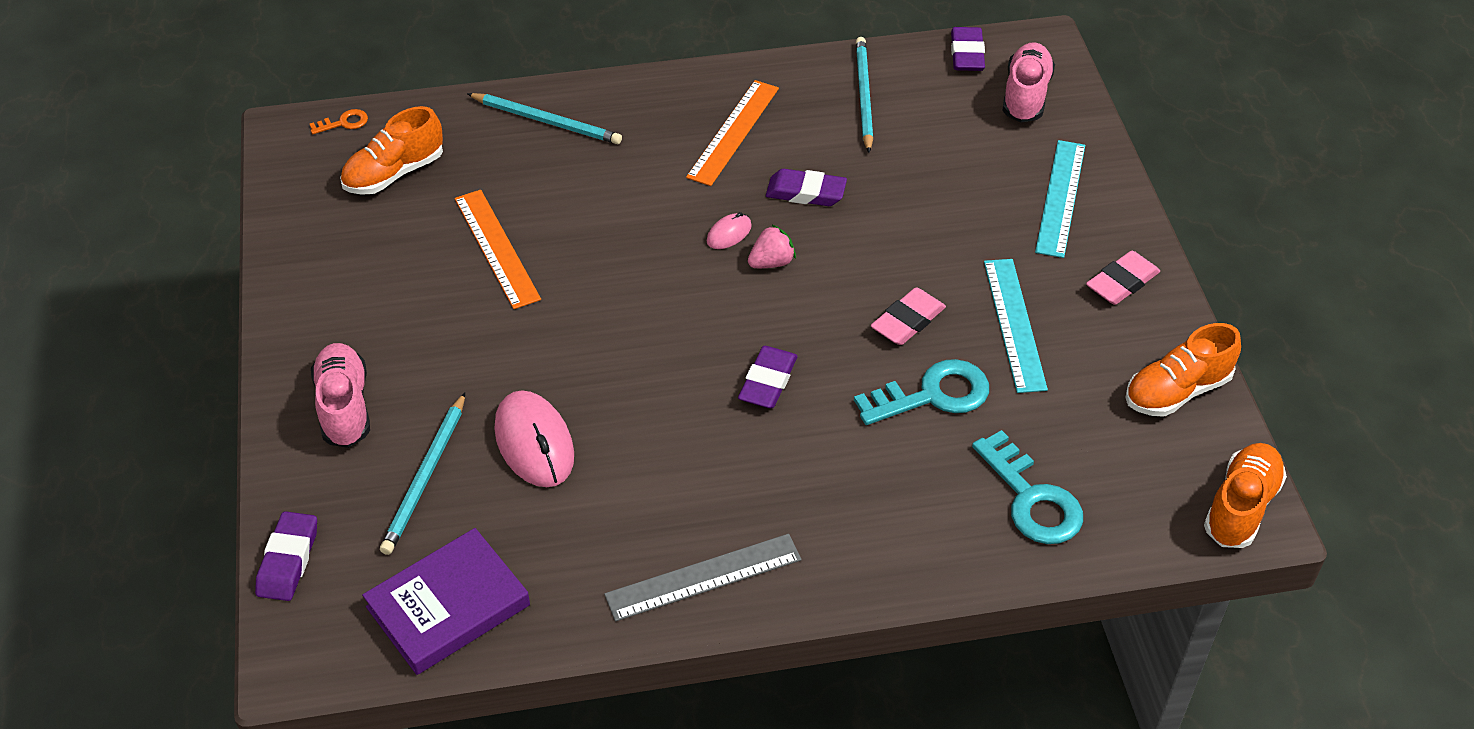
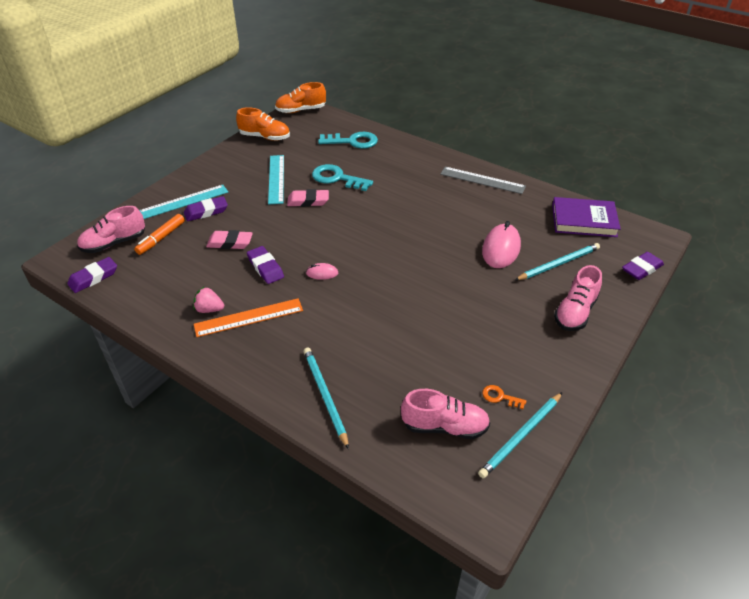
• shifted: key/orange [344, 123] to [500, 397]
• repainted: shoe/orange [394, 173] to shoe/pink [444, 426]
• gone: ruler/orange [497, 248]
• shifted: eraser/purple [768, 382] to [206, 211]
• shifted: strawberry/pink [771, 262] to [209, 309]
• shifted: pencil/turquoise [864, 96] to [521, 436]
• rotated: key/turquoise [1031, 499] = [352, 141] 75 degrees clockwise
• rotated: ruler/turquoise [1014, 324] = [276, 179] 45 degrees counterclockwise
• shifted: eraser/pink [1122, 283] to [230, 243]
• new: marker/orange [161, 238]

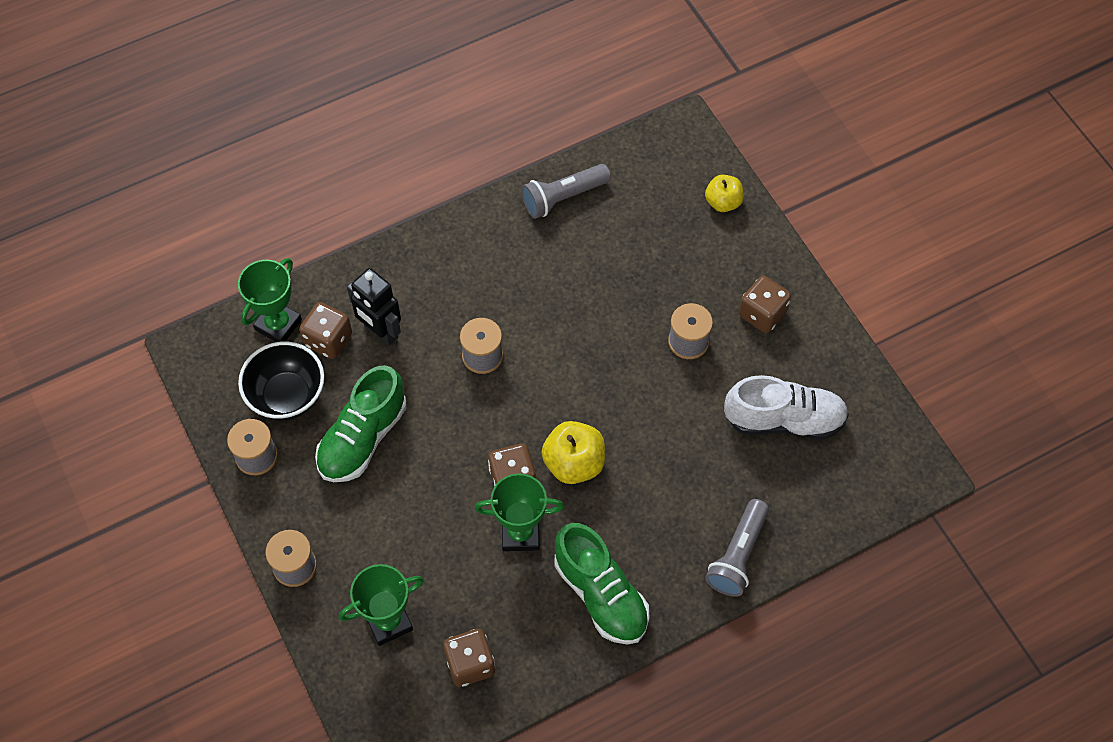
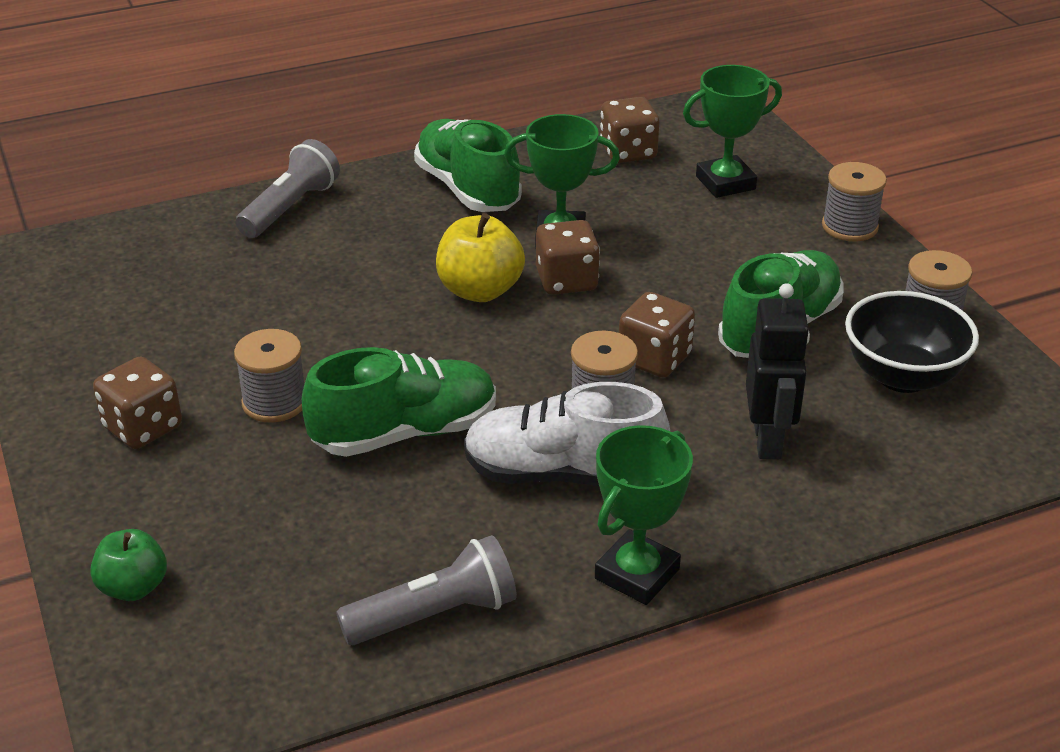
• shifted: trophy/green [278, 325] to [637, 574]
• shifted: dice/brown [328, 340] to [654, 359]
• rotated: robot/black [380, 332] = [768, 441] 45 degrees clockwise
• repainted: apple/yellow [723, 202] to apple/green [133, 587]
• shifted: shoe/white [784, 420] to [562, 474]
• new: shoe/green [405, 433]

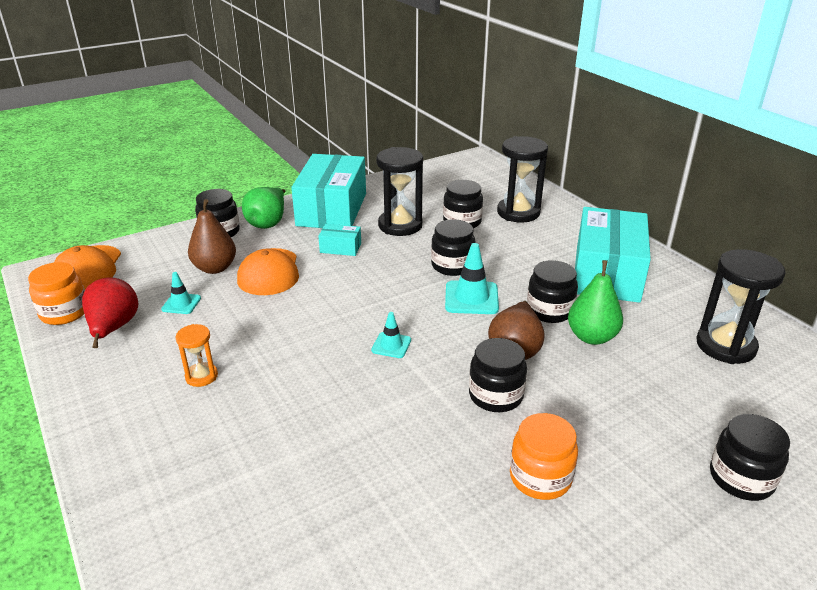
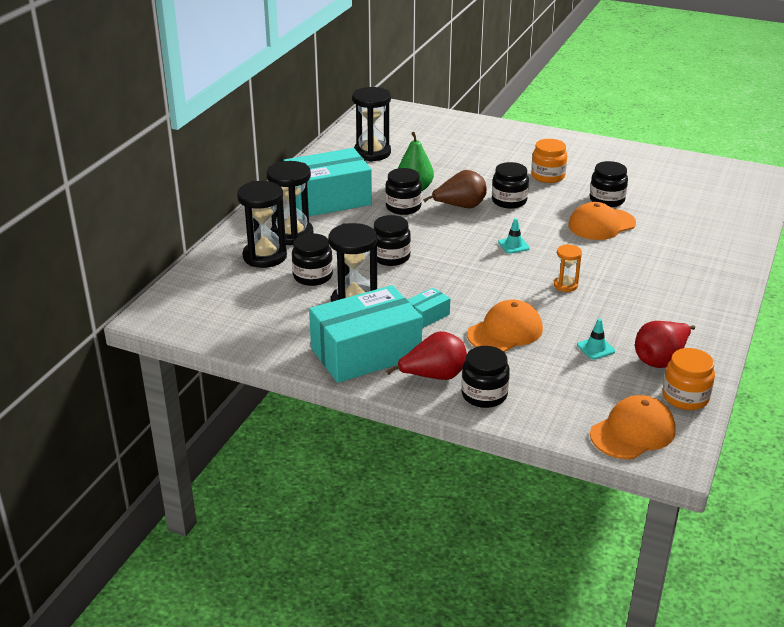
• shifted: hourglass/orange [201, 376] to [565, 285]
• gone: pear/brown [215, 268]
• repainted: pear/green [268, 222] to pear/red [434, 376]
• rotated: box/turquoise [340, 248] = [427, 315] 75 degrees clockwise
• gone: traffic cone/turquoise [471, 298]
• shifted: jar/black [741, 478] to [607, 200]
• new: hourglass/black [292, 234]
• new: cap/orange [601, 224]

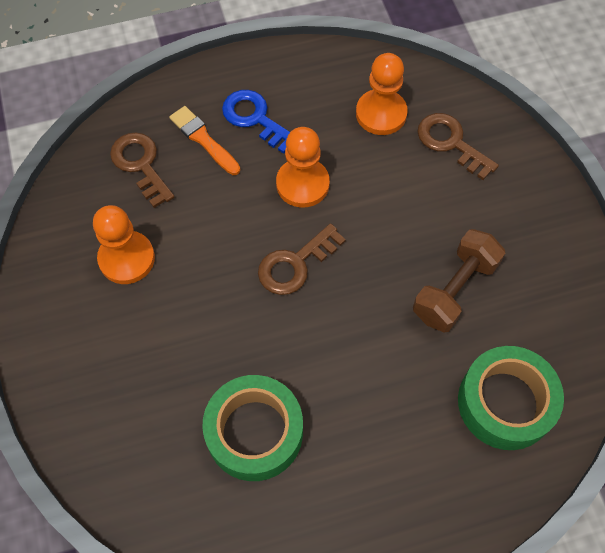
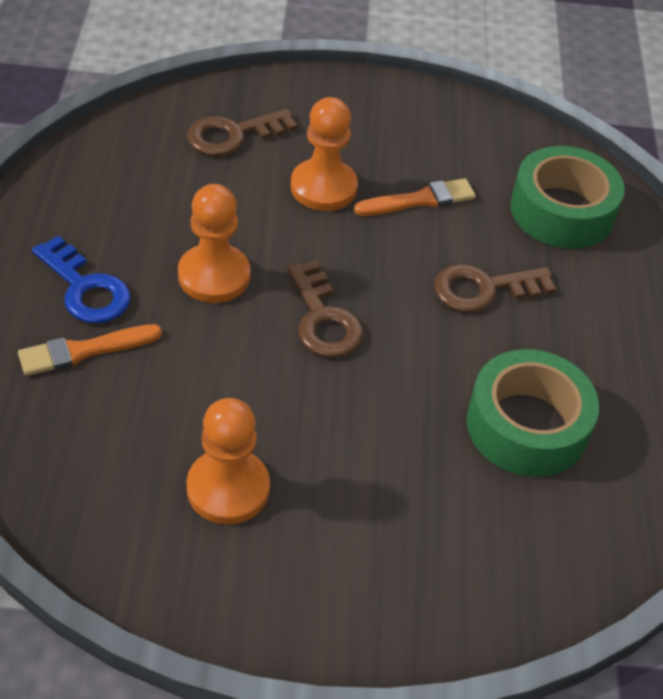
• shifted: key/brown [141, 165] to [483, 289]
• rotated: key/blue [255, 118] = [85, 288] 105 degrees counterclockwise
• shifted: pawn/orange [381, 114] to [323, 187]
• swapped: dumbbell/brown [454, 290] to brush/orange [419, 200]

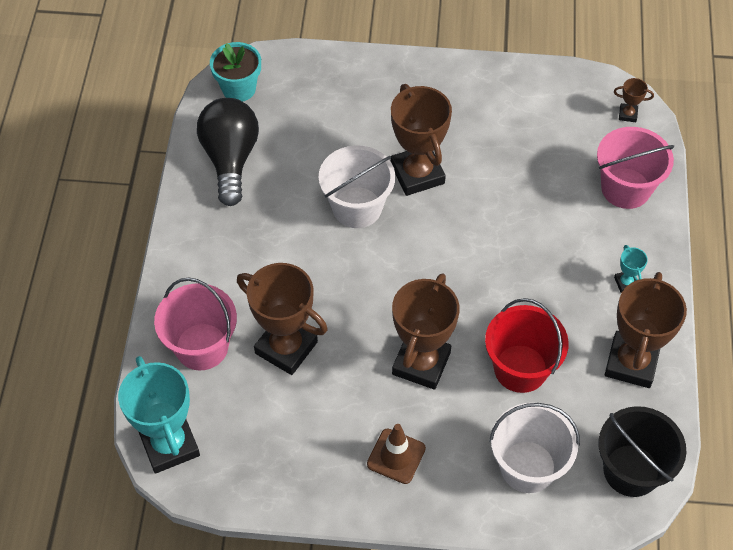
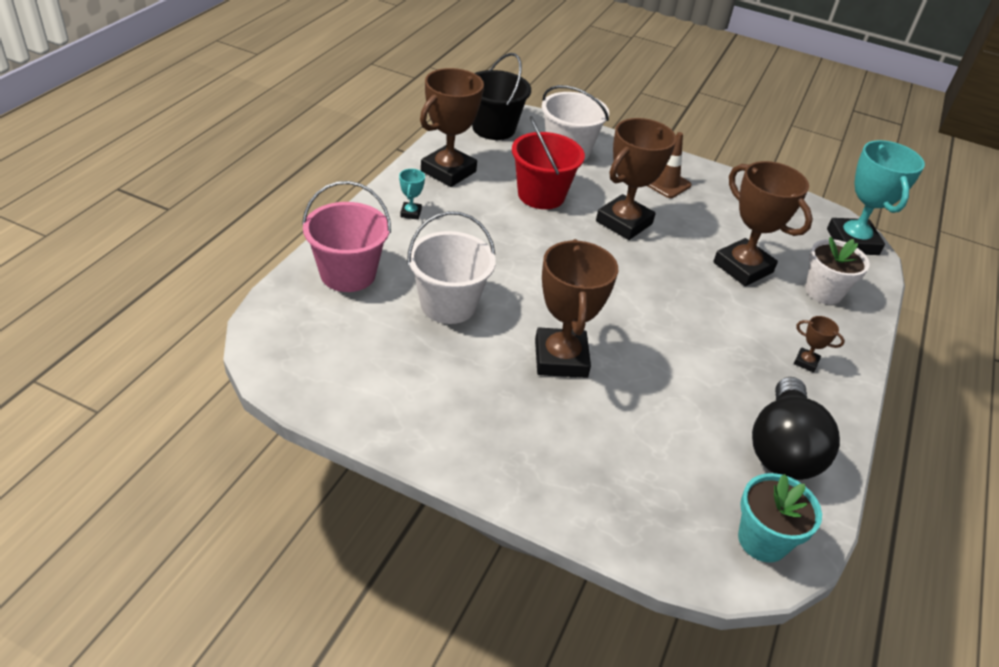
• swapped: bucket/pink [201, 346] to flower pot/white [823, 292]
• shifted: bucket/white [357, 207] to [448, 304]
• shifted: trophy/brown [628, 114] to [806, 362]

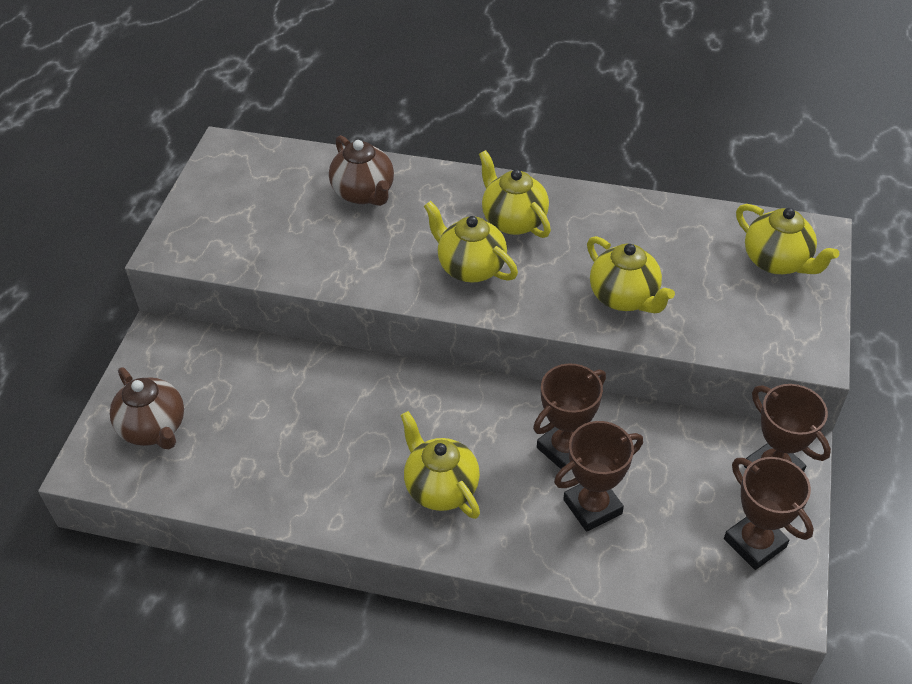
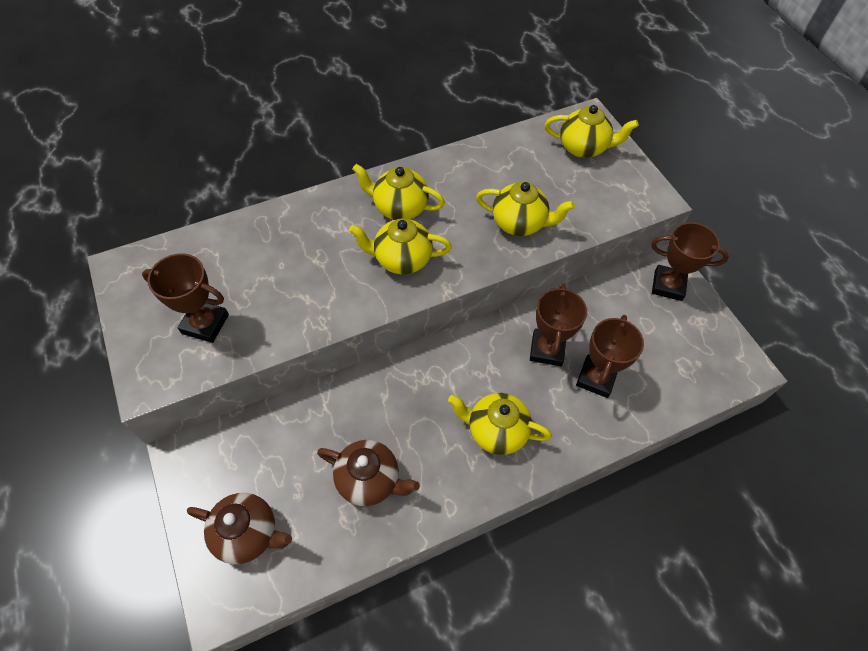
• shifted: teapot/brown [364, 193] to [369, 480]
• shifted: trophy/brown [754, 543] to [205, 324]

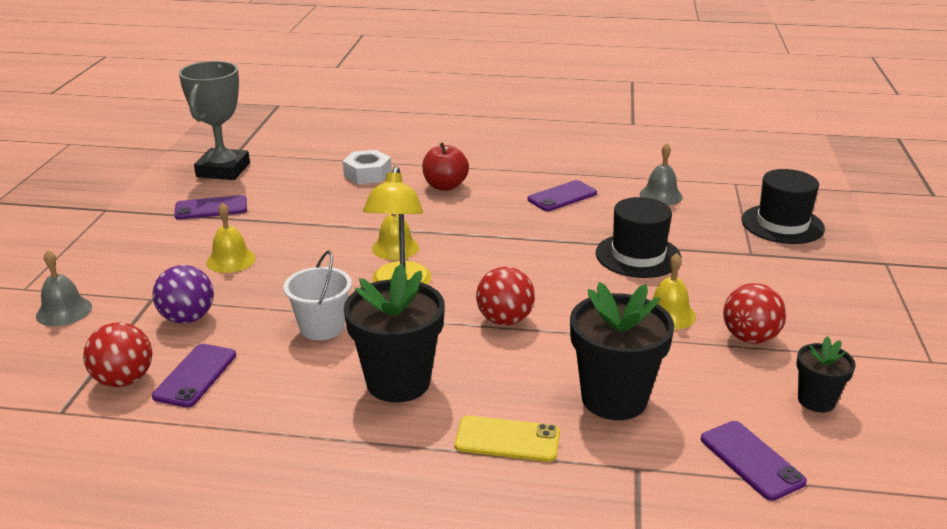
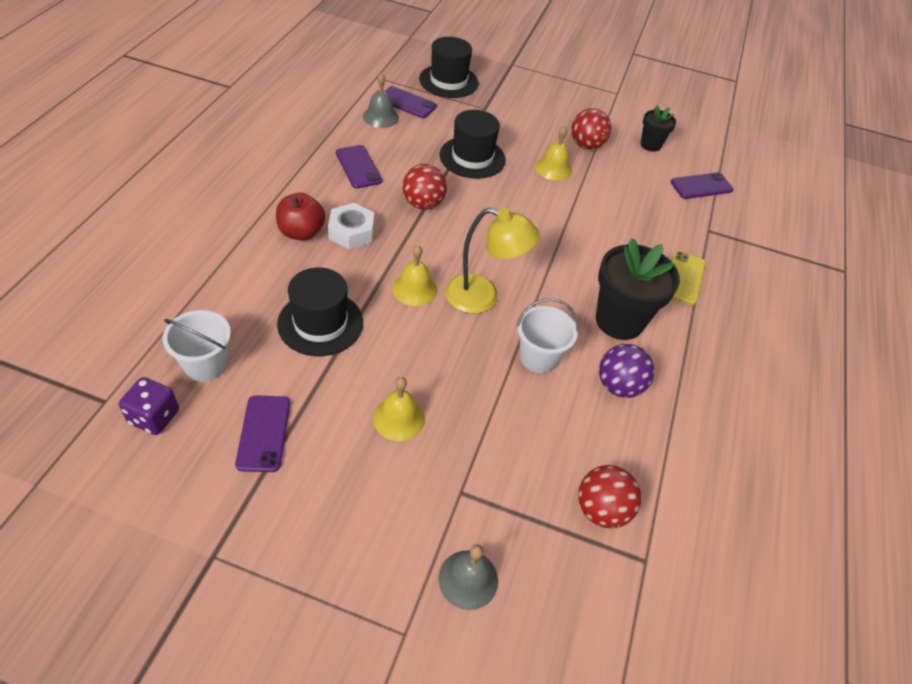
• shifted: ball/purple [187, 318] to [619, 386]
• shifted: phone/purple [195, 375] to [407, 103]
• swapped: trophy/grey [223, 170] to dice/purple [154, 417]
• shifted: nut/white [367, 174] to [351, 232]
• shifted: ball/red [504, 320] to [423, 204]
• gone: flower pot/black [614, 399]
• new: bucket/white [206, 365]
• new: hat/black [320, 323]

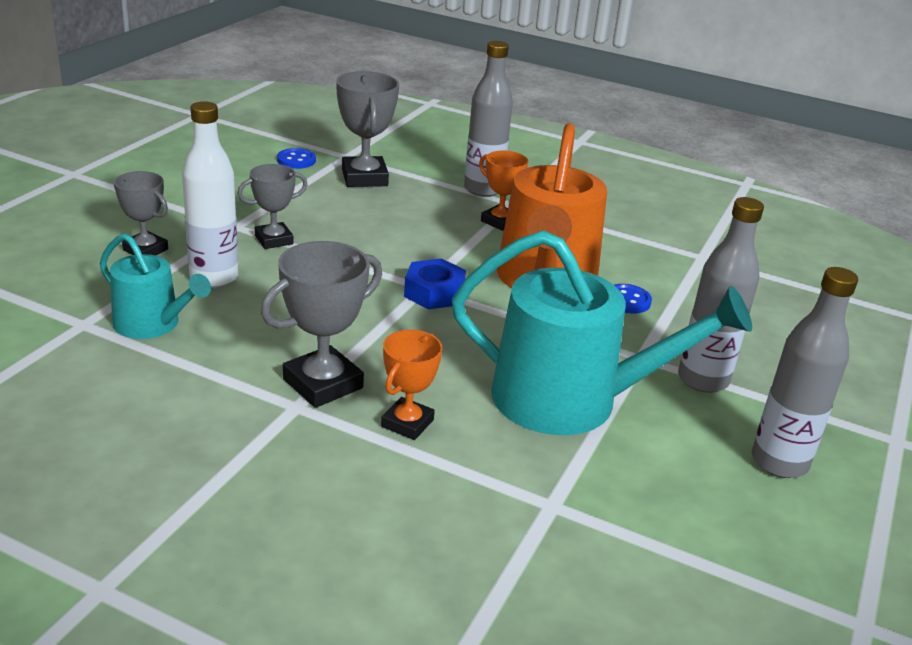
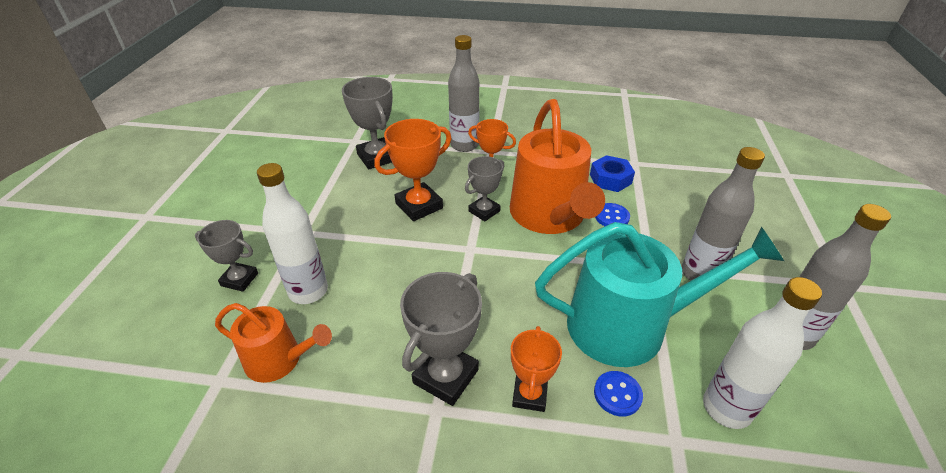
• repainted: watering can/turquoise [152, 324] to watering can/orange [279, 360]
• shifted: trophy/grey [274, 240] to [484, 211]
• shifted: button/blue [296, 160] to [617, 394]
• shifted: nut/blue [434, 292] to [610, 179]
• new: trophy/orange [419, 206]
• new: bottle/white [726, 408]

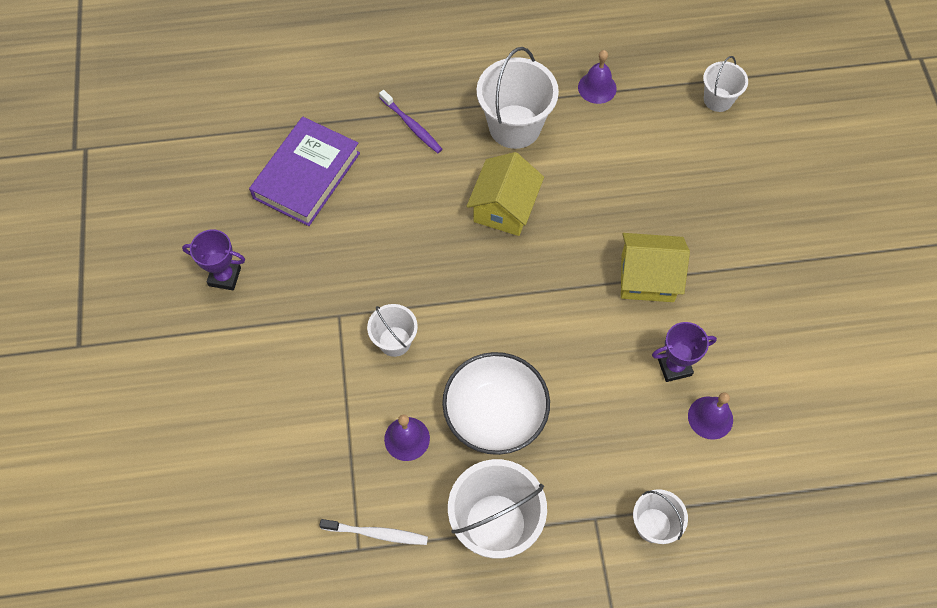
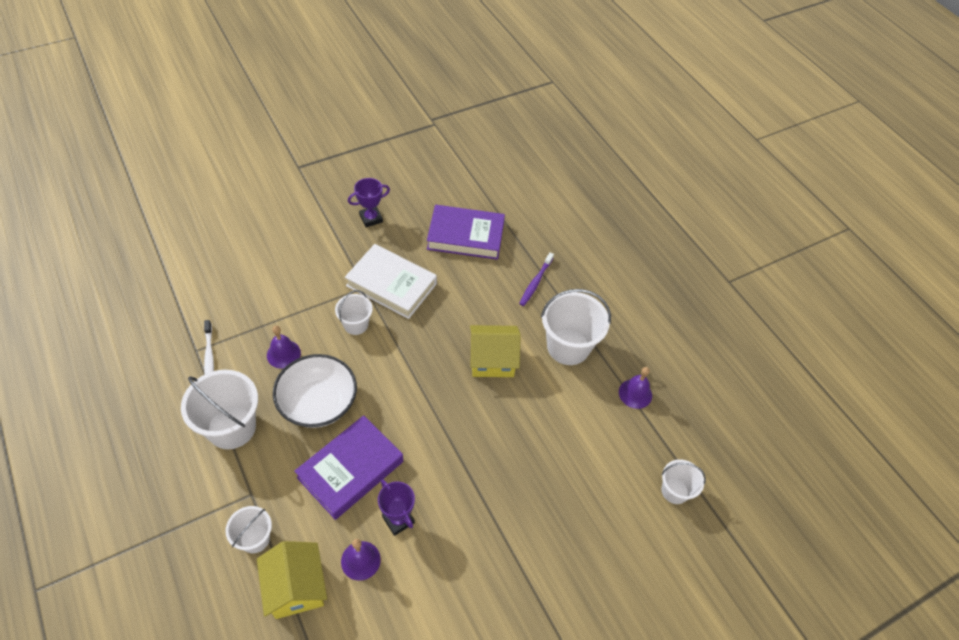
• rotated: trophy/purple [224, 276] = [371, 218] 75 degrees clockwise
• shifted: house/yellow [647, 278] to [296, 587]
• new: book/purple [350, 470]
• new: book/white [391, 285]

